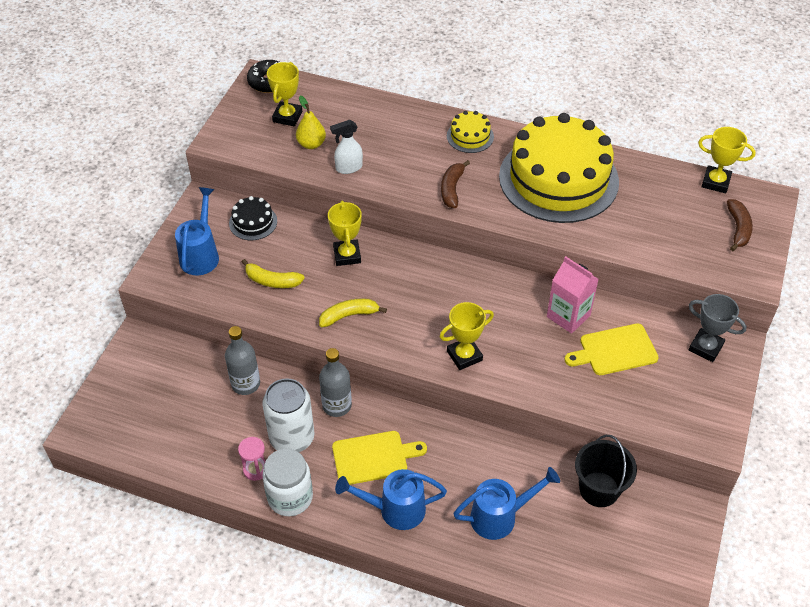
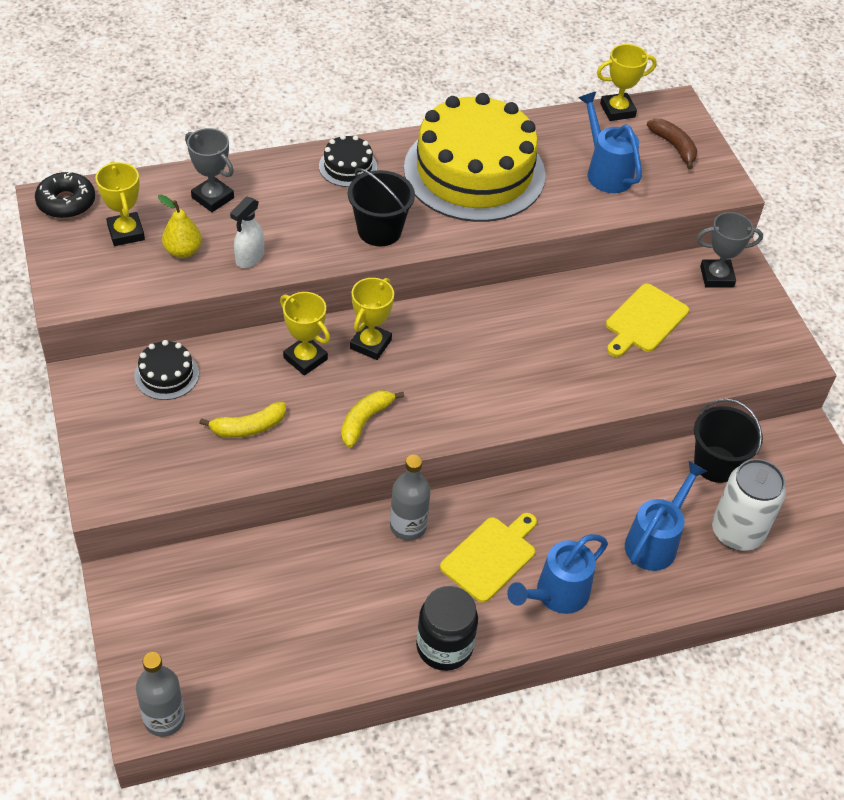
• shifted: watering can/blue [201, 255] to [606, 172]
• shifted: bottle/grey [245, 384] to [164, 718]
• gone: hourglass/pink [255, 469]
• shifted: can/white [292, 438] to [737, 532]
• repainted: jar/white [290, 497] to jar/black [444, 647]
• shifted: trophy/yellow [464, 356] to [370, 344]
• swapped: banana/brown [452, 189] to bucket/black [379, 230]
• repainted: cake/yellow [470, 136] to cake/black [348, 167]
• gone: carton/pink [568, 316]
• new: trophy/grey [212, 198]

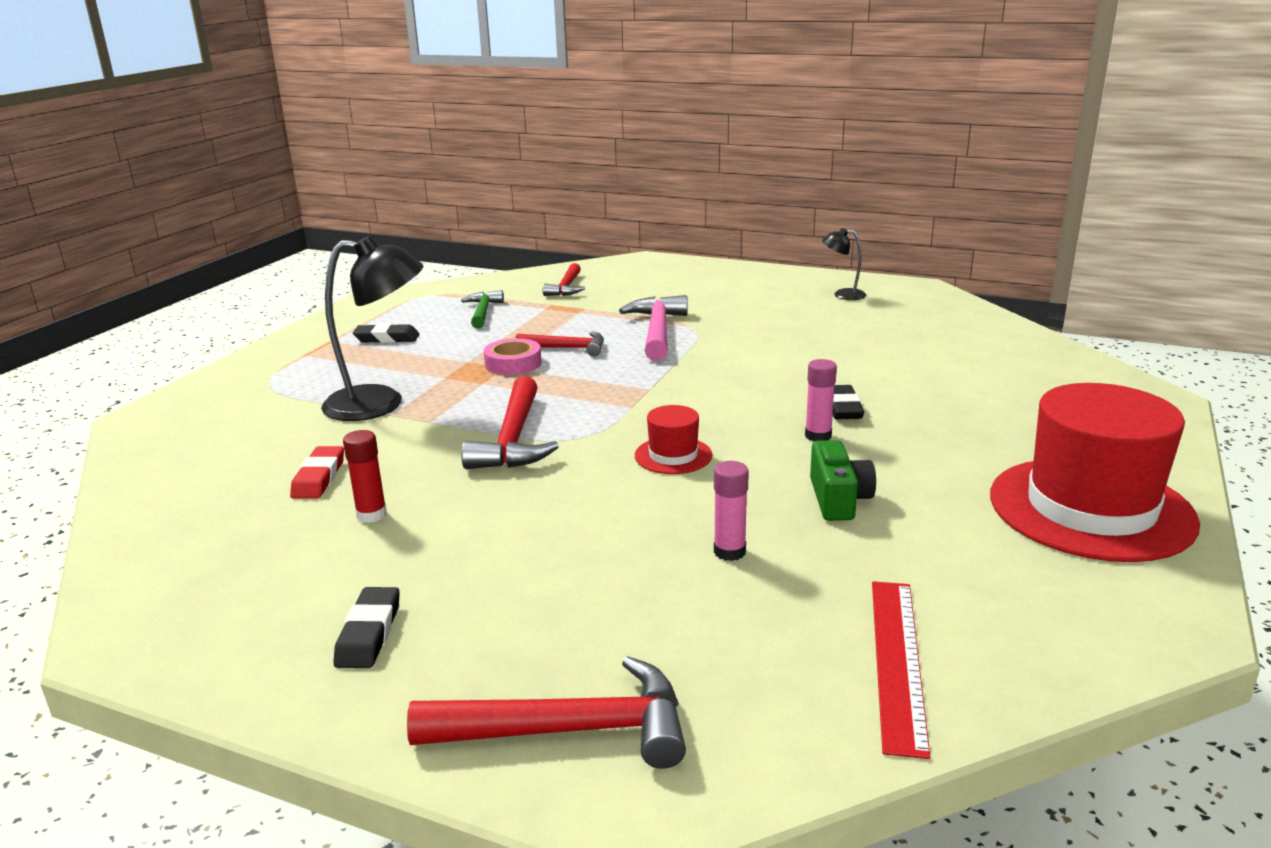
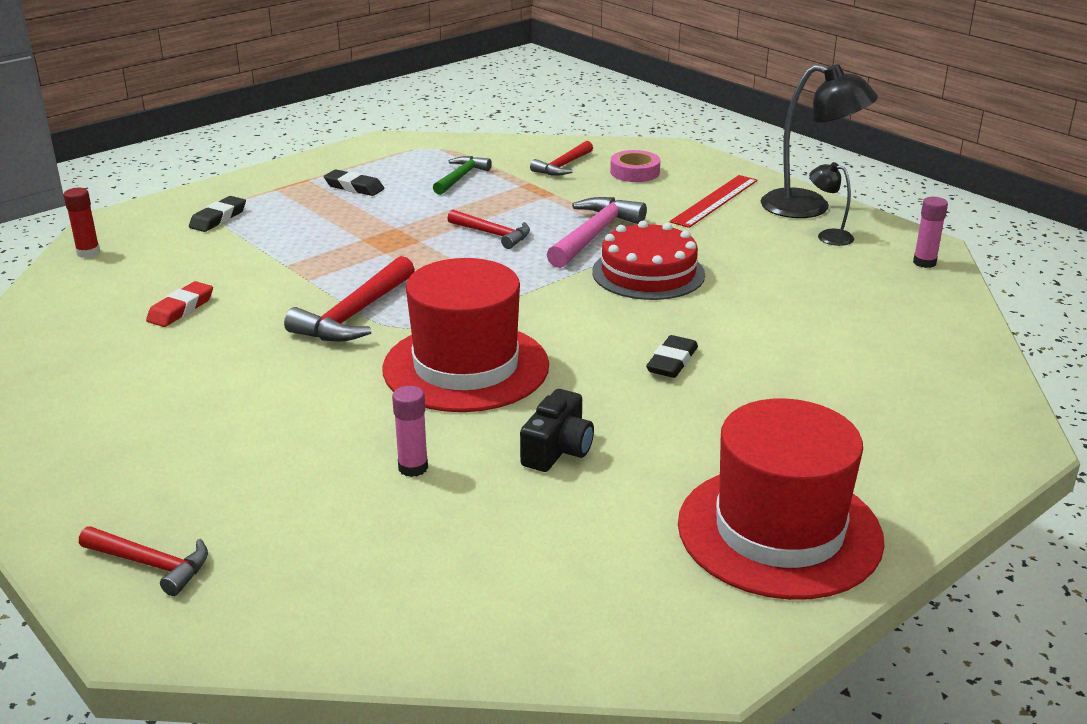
• shifted: lamp/black [380, 404] to [809, 207]
• shifted: eraser/black [369, 633] to [218, 218]
• shifted: glue stick/red [371, 515] to [88, 253]
• scaled: hammer/red [569, 730] = [151, 564] x0.64
• shifted: tape/pink [513, 363] to [635, 172]
• scaled: hat/red [673, 455] = [466, 367] x2.21
• shifted: glue stick/pink [818, 436] to [924, 262]
• repainted: camera/green [838, 499] to camera/black [558, 450]
• shifted: ruler/red [897, 661] to [715, 201]
• new: cake/red [648, 273]

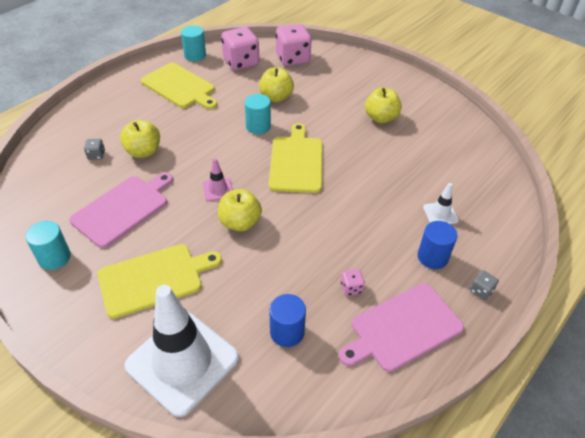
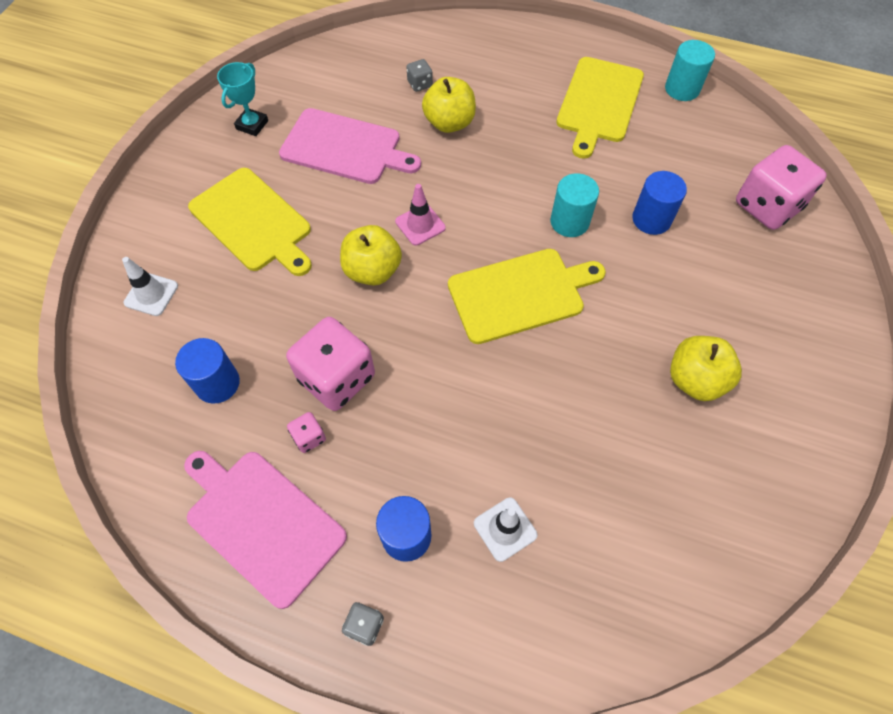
• swapped: cylinder/turquoise [54, 257] to trophy/turquoise [252, 125]
• scaled: traffic cone/white [182, 362] = [151, 294] x0.42
• shifted: dice/pink [241, 62] to [336, 378]
• swapped: apple/yellow [276, 97] to cylinder/blue [651, 219]

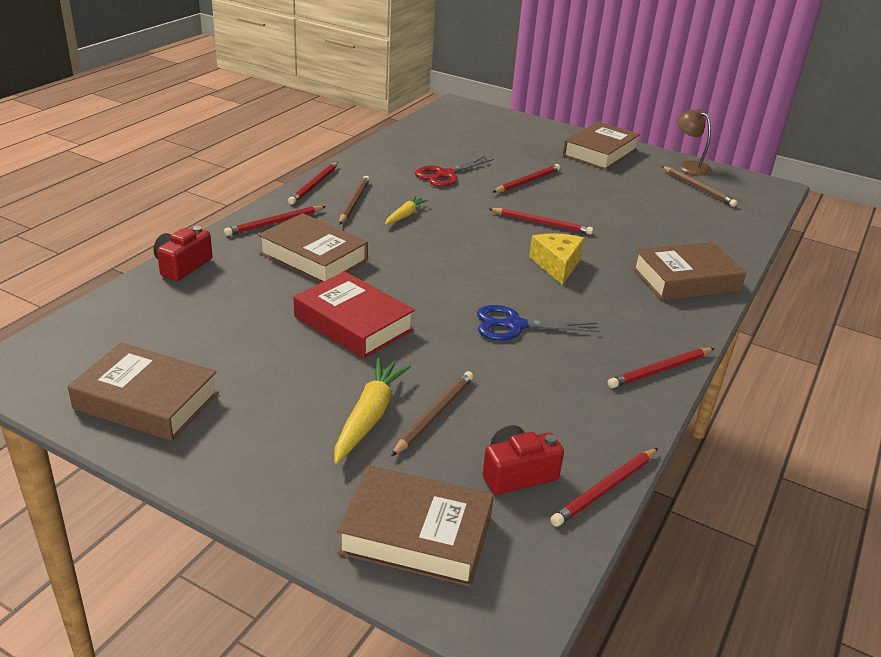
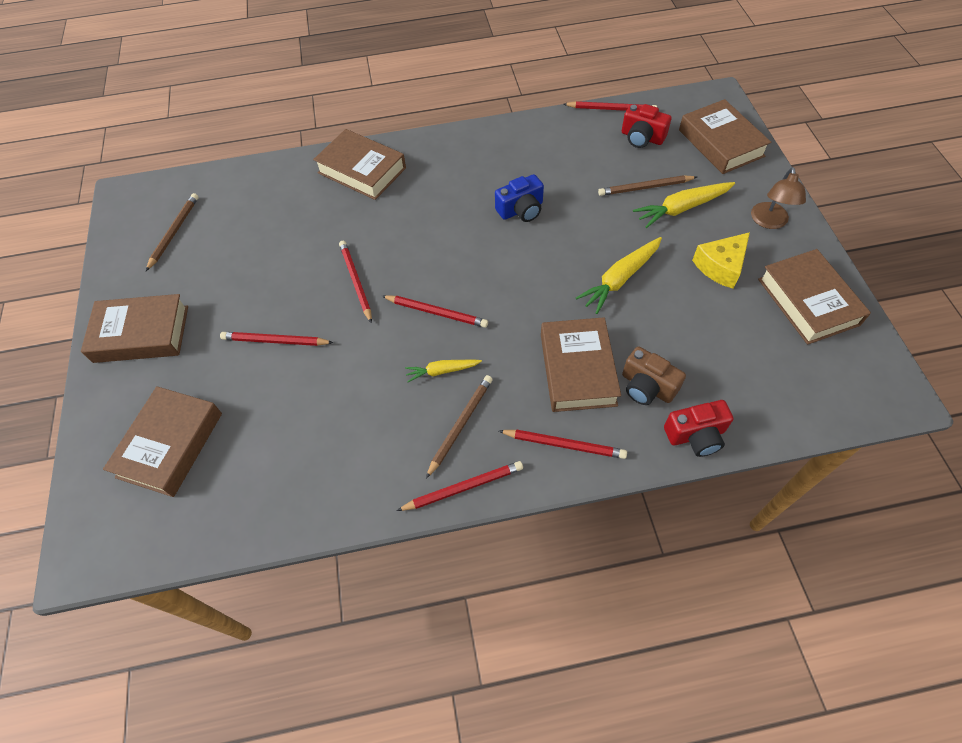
• swapped: book/red [353, 323] to carrot/yellow [620, 279]
• rotated: pencil/brown [354, 202] = [460, 425] 150 degrees clockwise
• gone: scissors/red [445, 174]
• swapped: scissors/blue [515, 325] to camera/blue [521, 210]
• shifted: cheese/yellow [557, 265] to [721, 266]
• shifted: pencil/red [660, 370] to [436, 312]
• shifted: lamp/brown [689, 166] to [769, 222]
• new: book/brown [170, 445]
• new: camera/brown [647, 386]

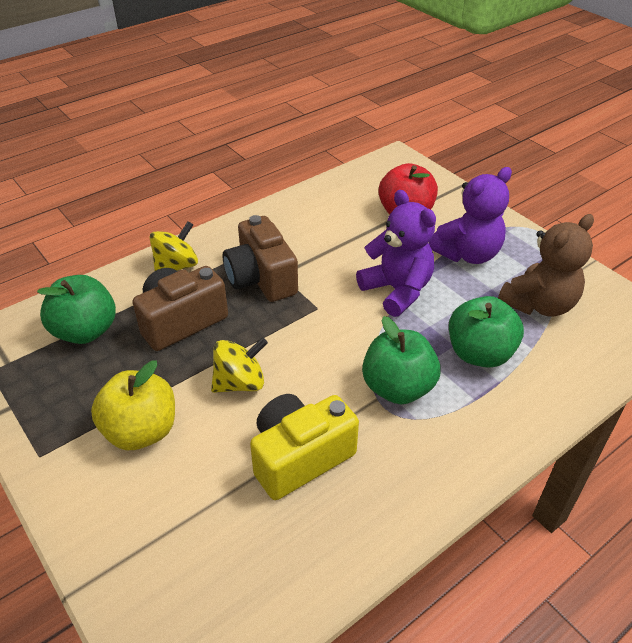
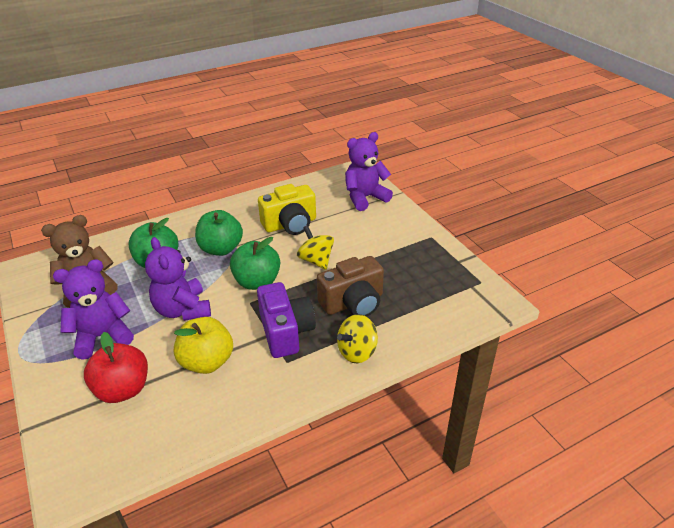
• shifted: apple/green [85, 331] to [257, 282]
• shifted: apple/yellow [141, 431] to [207, 362]
• rotated: spinning top/yellow [240, 383] = [316, 260] 75 degrees clockwise
• repainted: camera/brown [261, 278] to camera/purple [286, 332]
• new: teddy bear/purple [365, 198]

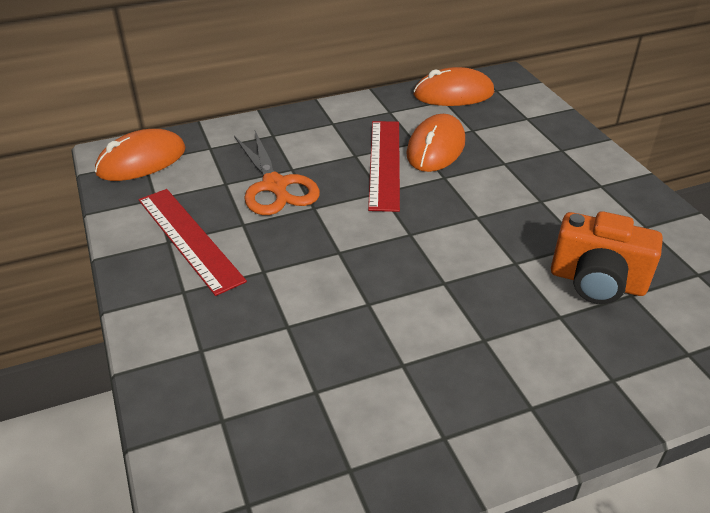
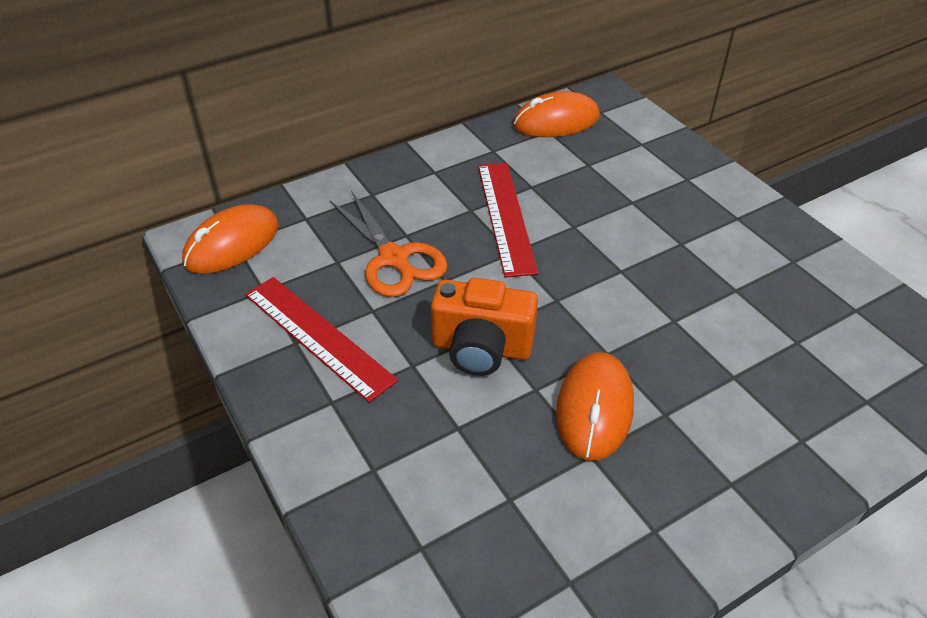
• shifted: mouse/orange [436, 148] to [594, 408]
• shifted: camera/orange [597, 282] to [481, 348]

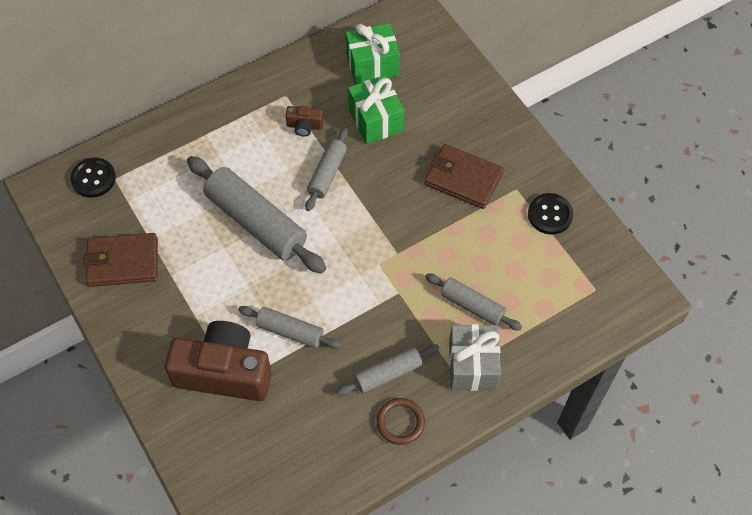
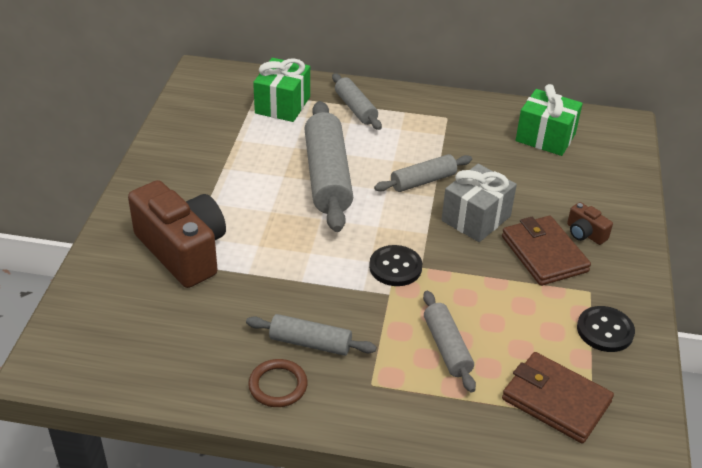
• shifted: button/black [93, 178] to [395, 267]
• shifted: wallet/brown [123, 262] to [556, 400]
• shifted: rolling pin/grey [290, 331] to [355, 108]
• shifted: camera/brown [304, 126] to [585, 233]
• shifted: gift/green [375, 120] to [282, 105]
• shifted: gift/grey [472, 365] to [476, 218]

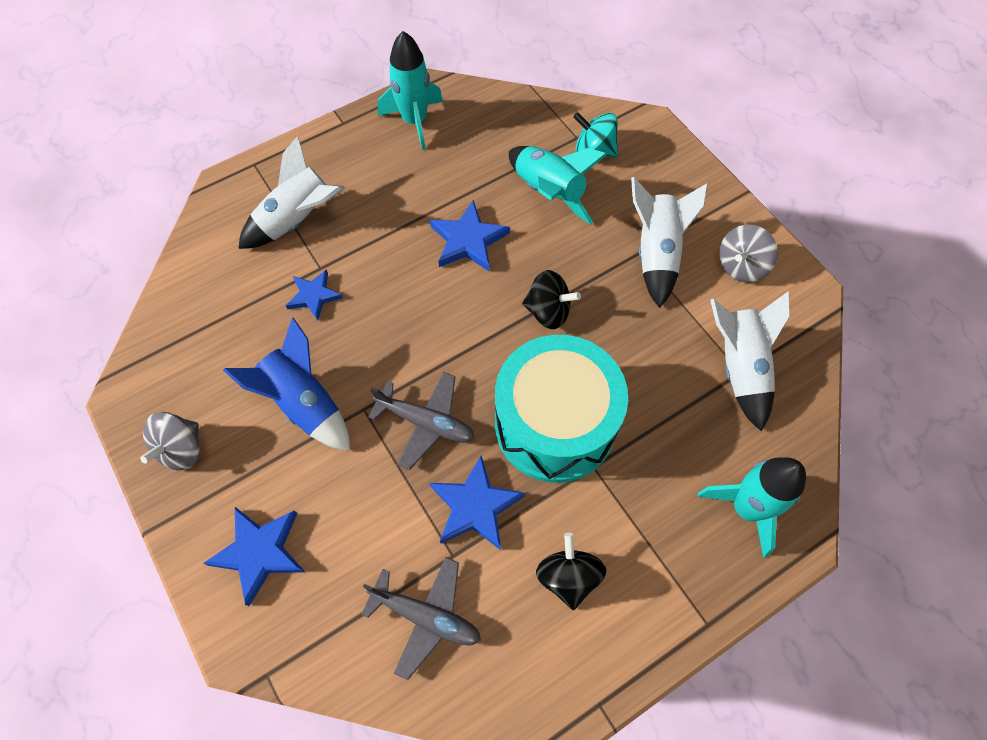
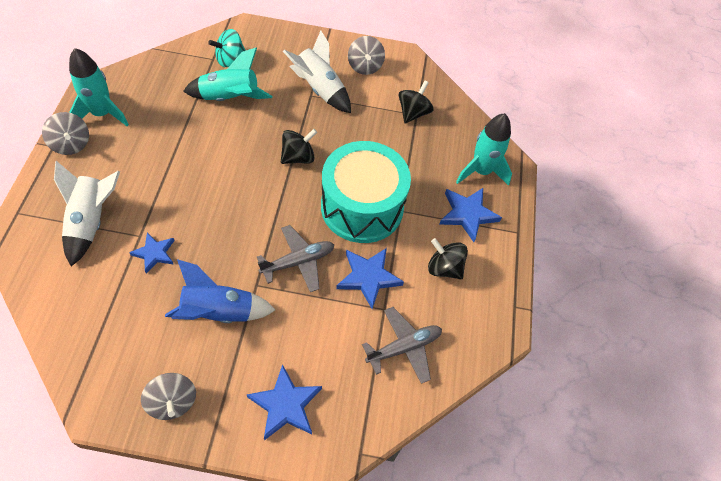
• shifted: star/blue [468, 240] to [467, 214]
• swapped: rocket/white [739, 366] to spinning top/black [413, 113]
• new: spinning top/grey [71, 144]

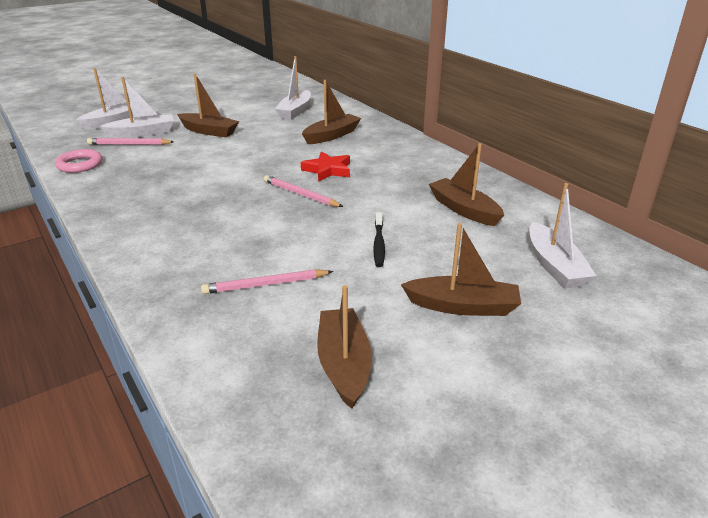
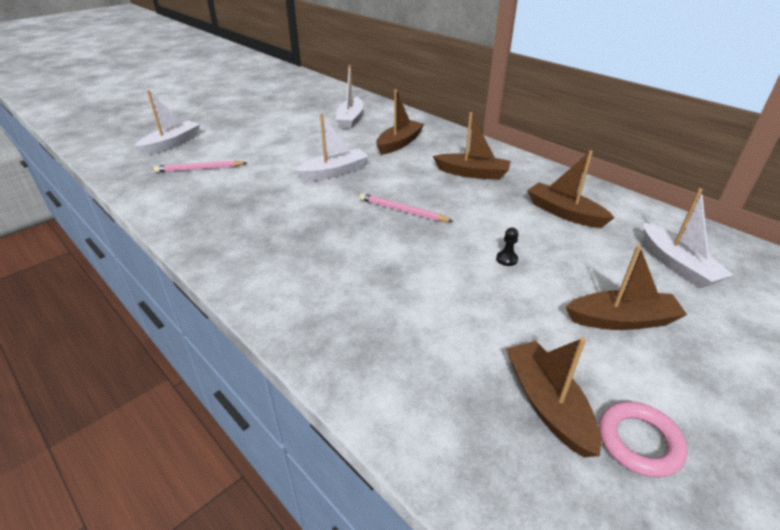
• shifted: ring/pink [80, 164] to [639, 442]
• shifted: boat/white [142, 133] to [334, 172]
• shifted: boat/brown [209, 131] to [472, 173]
• gone: pencil/pink [265, 284]
• gone: star/red [328, 170]
• swapped: toothbrush/black [379, 244] to pawn/black [507, 259]

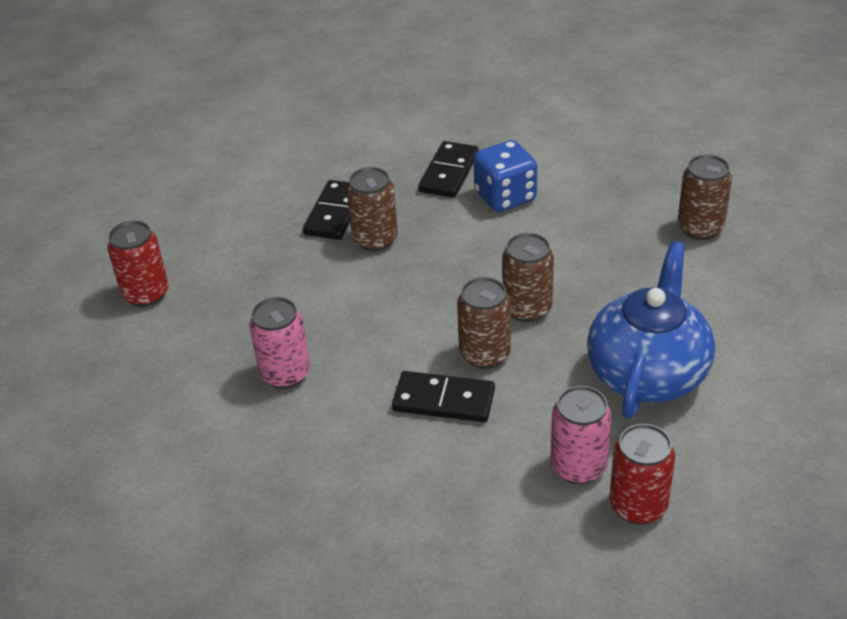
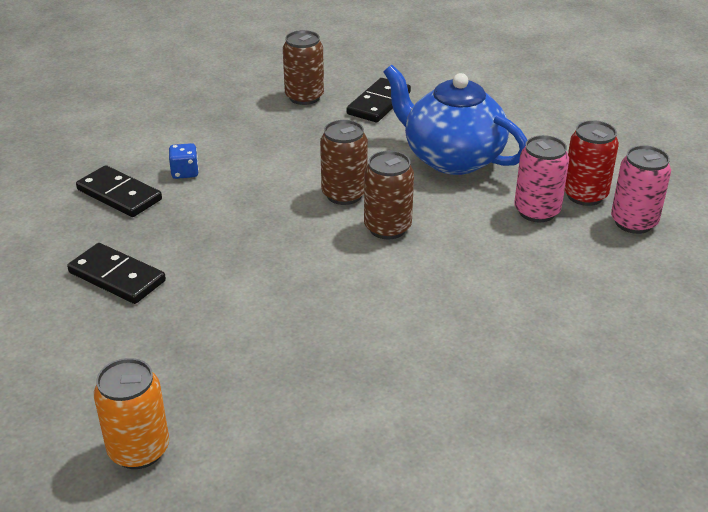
• repainted: can/red [146, 294] to can/orange [139, 450]
• shifted: can/pink [285, 374] to [633, 222]
• gone: can/brown [375, 239]
• shifted: domino/black [443, 400] to [379, 103]
• scaled: dice/blue [505, 196] = [185, 172] x0.54

